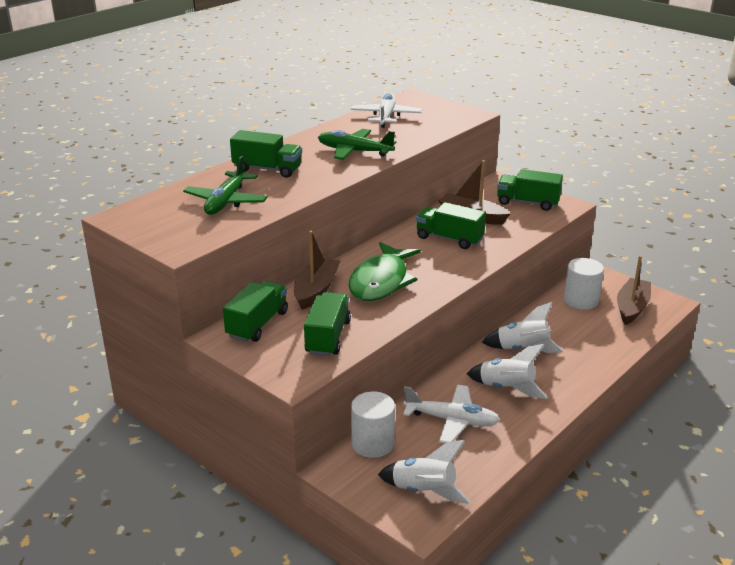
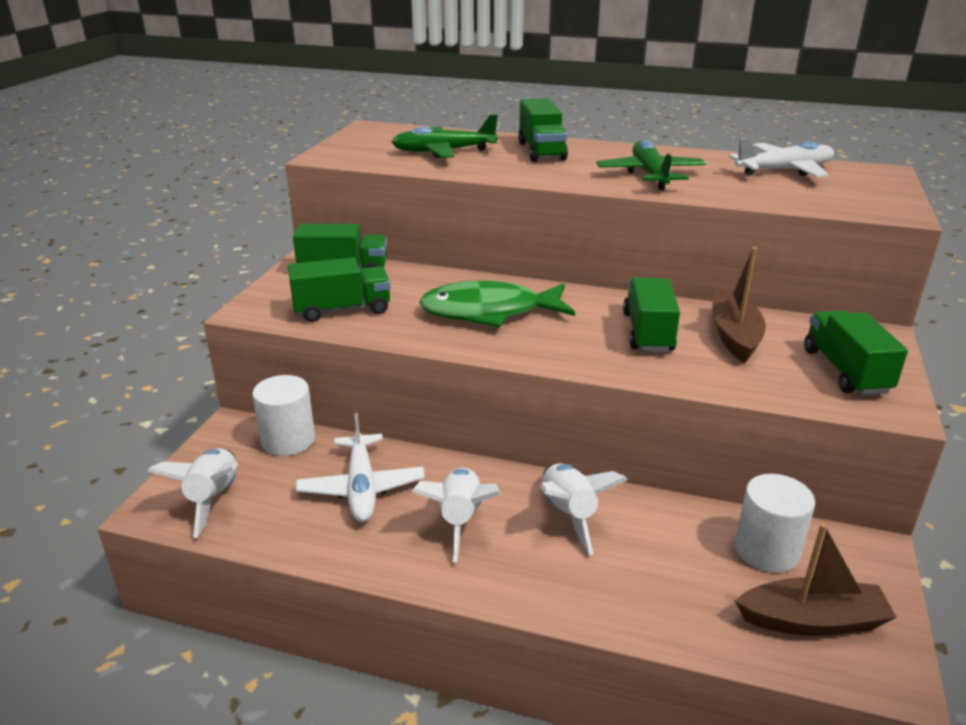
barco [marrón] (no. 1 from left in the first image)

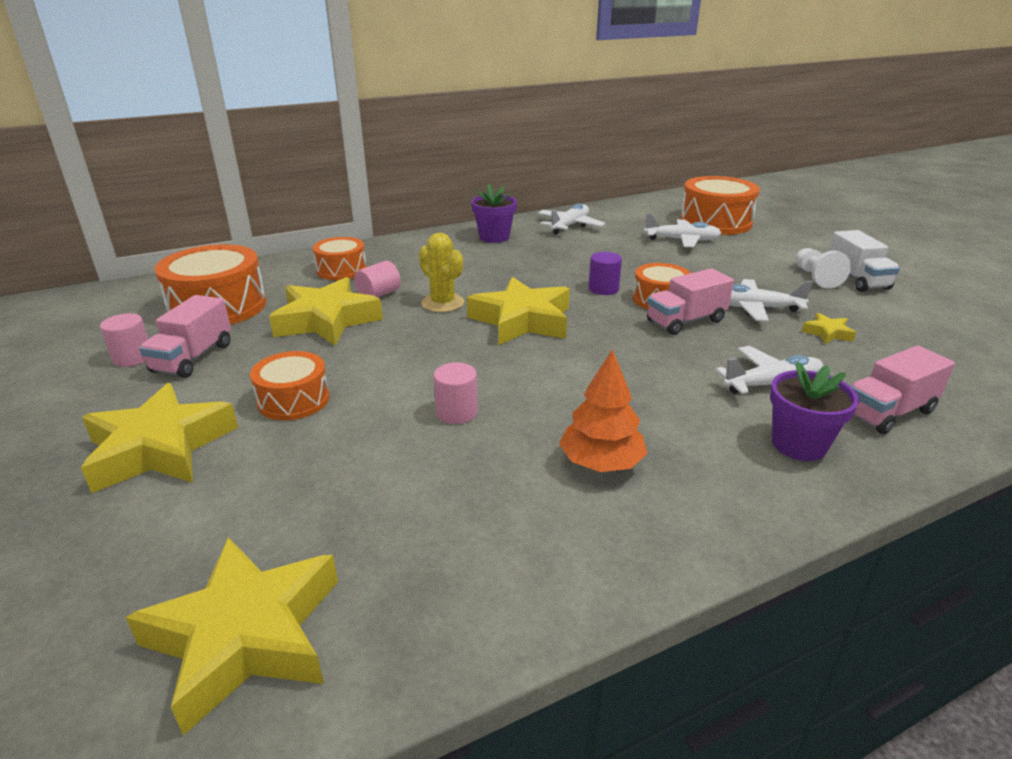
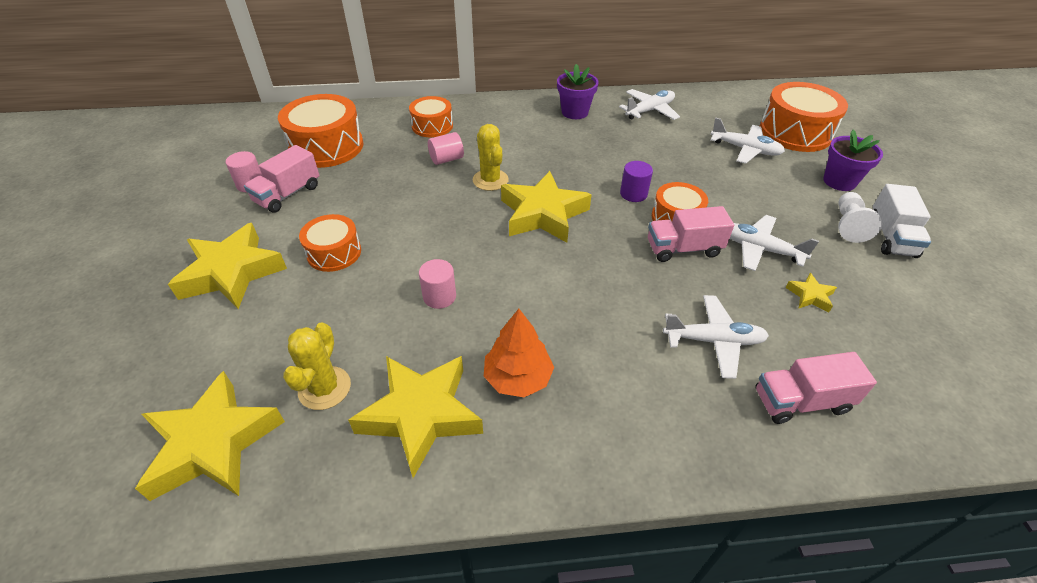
cactus [amarillo] (no. 1 from left)
estrella [amarillo] (no. 3 from left)
maceta [morado] (no. 2 from left)

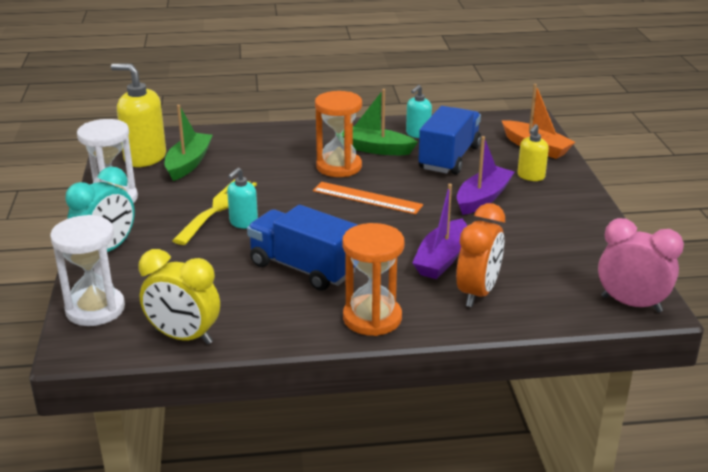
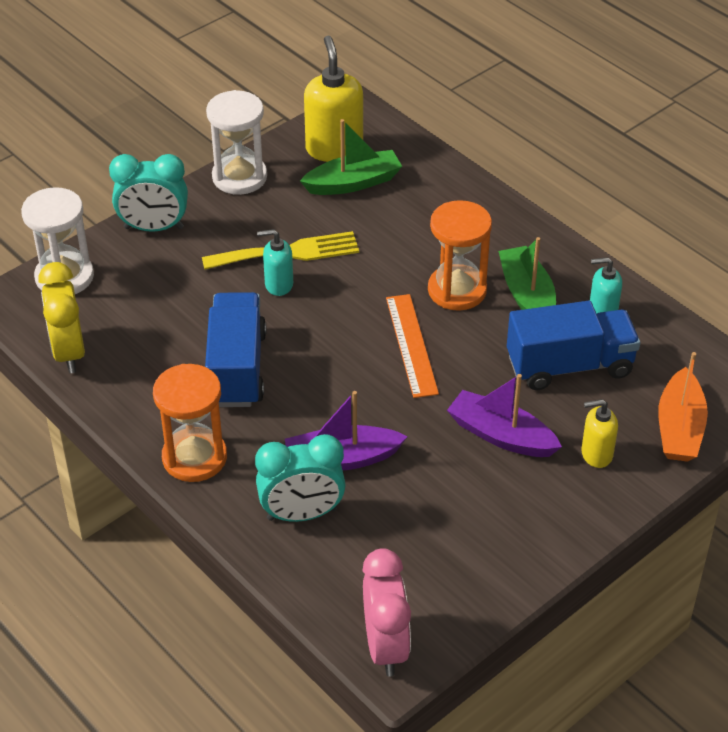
despertador [turquesa] (no. 2 from left)
barco [morado] (no. 2 from left)

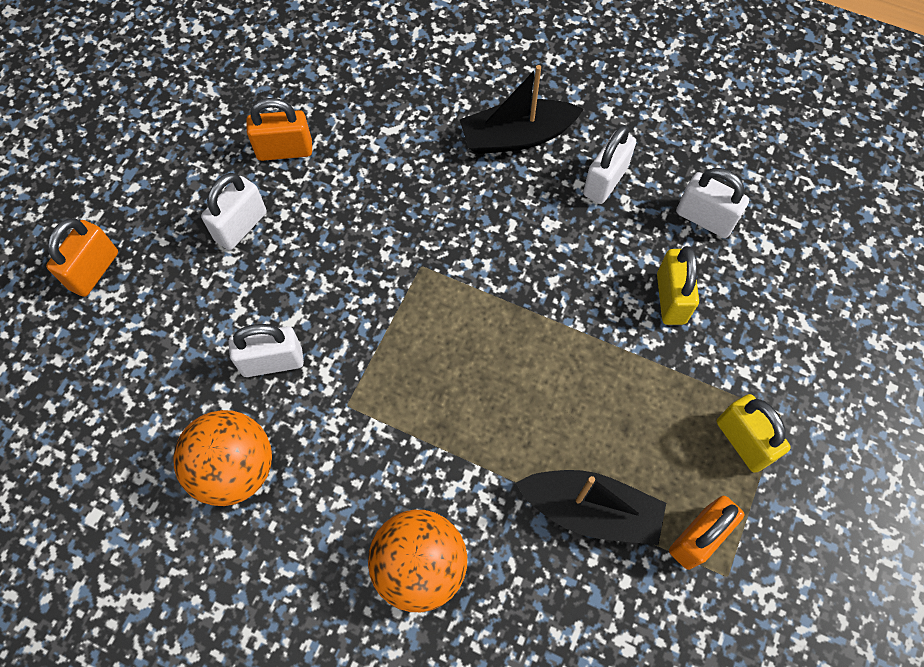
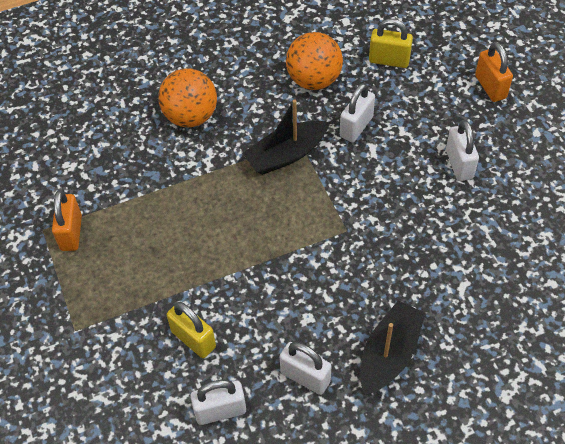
barco [negro] (no. 1 from left)
candado [blanco] (no. 2 from left)
candado [amarillo] (no. 2 from left)
candado [naranja] (no. 2 from left in the first image)

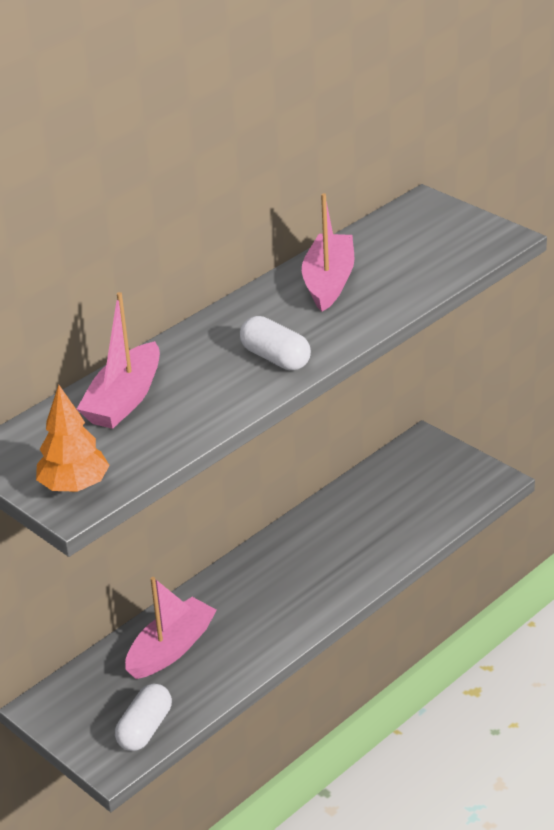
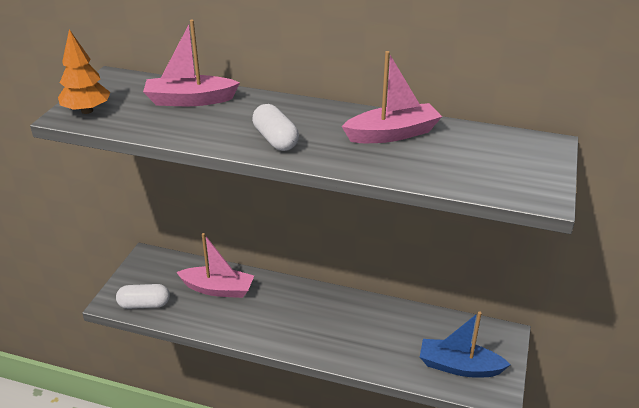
cápsula [blanco] (no. 2 from left)
barco [azul]

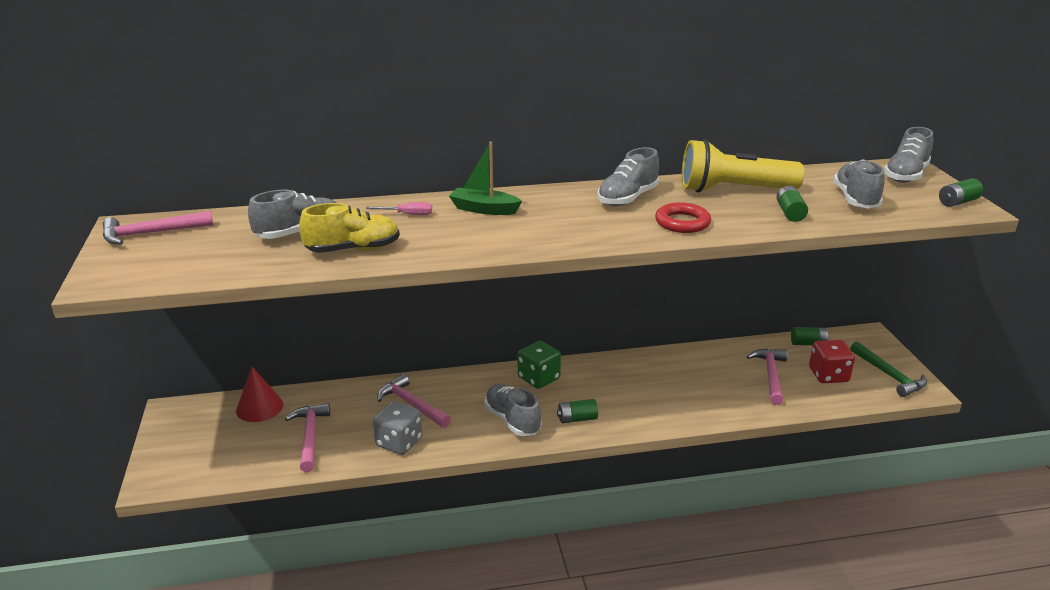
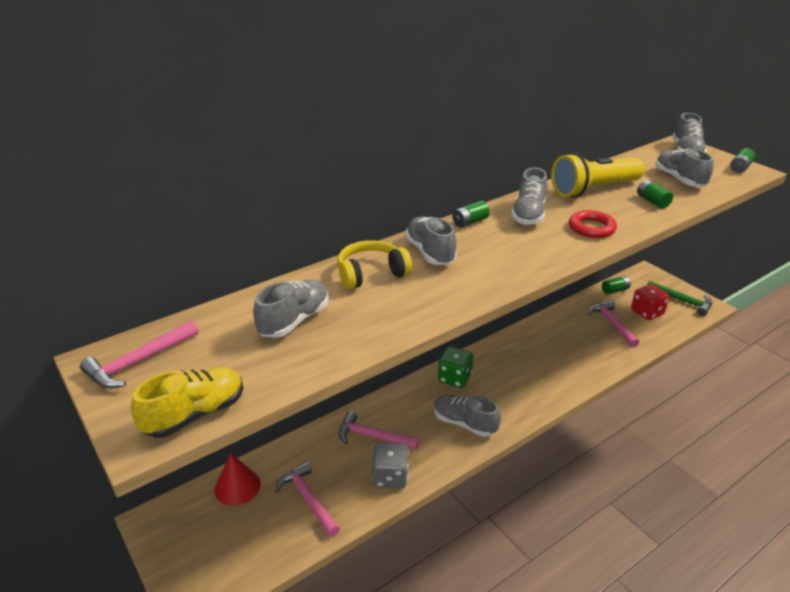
zapato [amarillo]
auriculares [amarillo]
zapato [gris] (no. 2 from left)
pila [verde] (no. 1 from left)

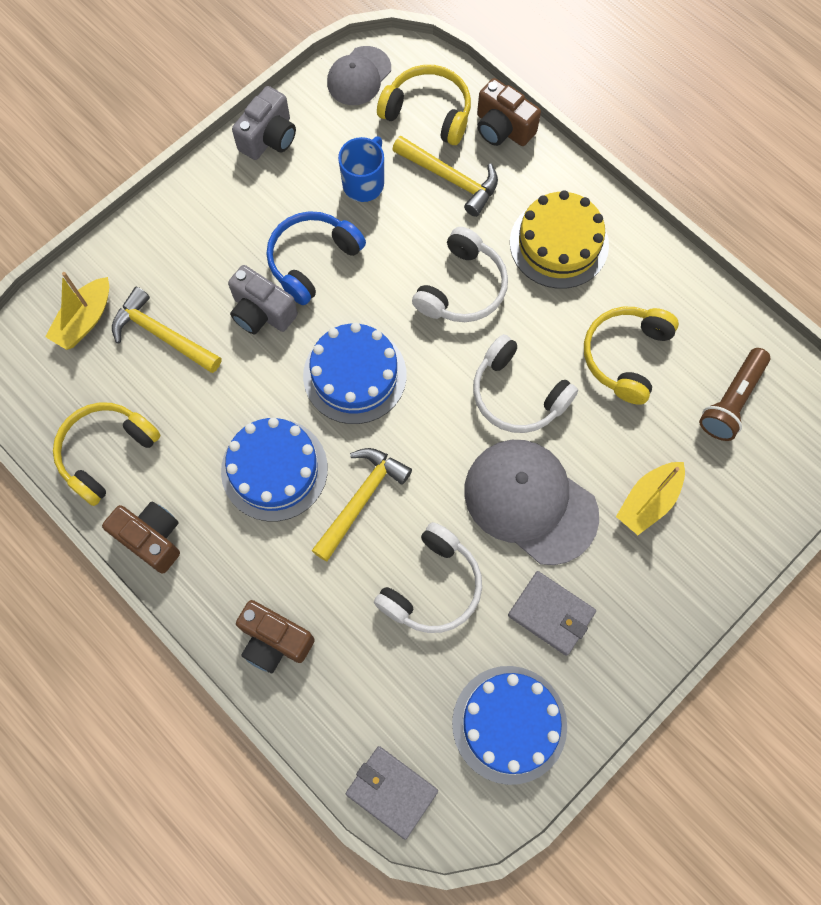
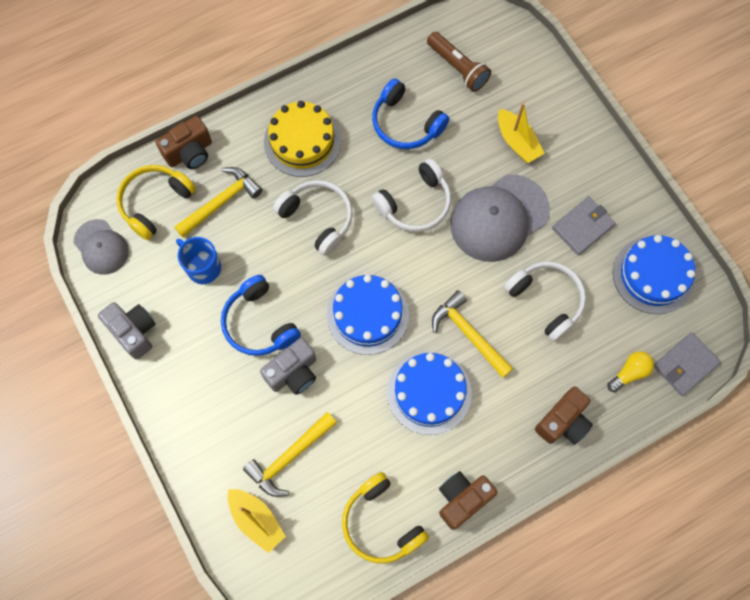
auriculares [azul] (no. 2 from left)
bombilla [amarillo]

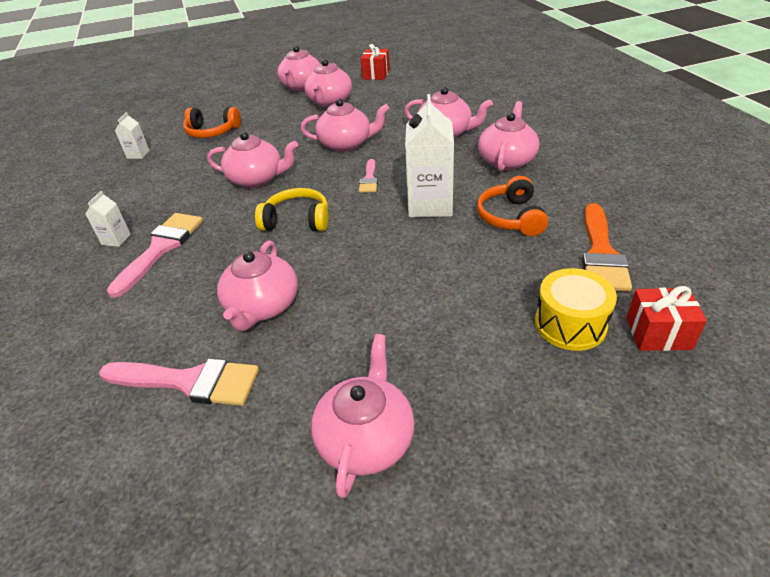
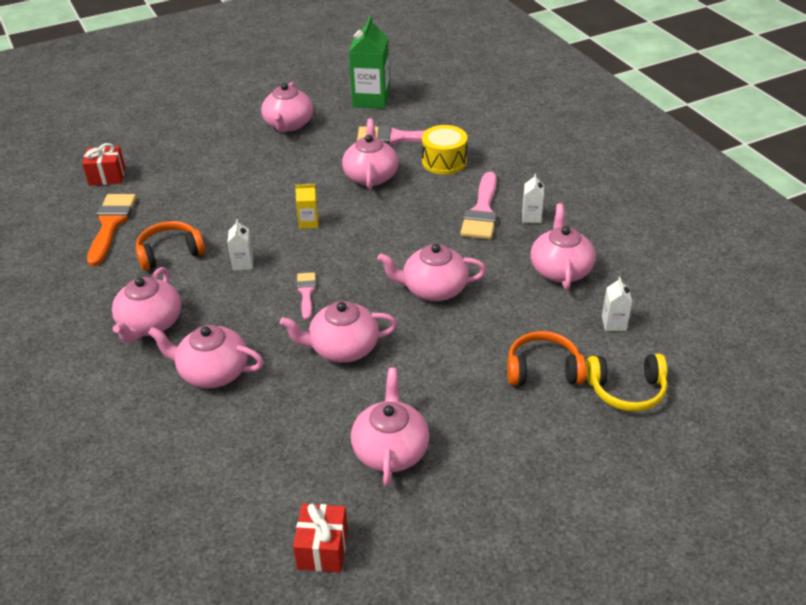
auriculares [naranja] (no. 1 from left)
cartón de leche [blanco] (no. 1 from left)
cartón de leche [amarillo]
cartón de leche [verde]
tambor [amarillo]
tetera [rosa] (no. 8 from left)
auriculares [amarillo]

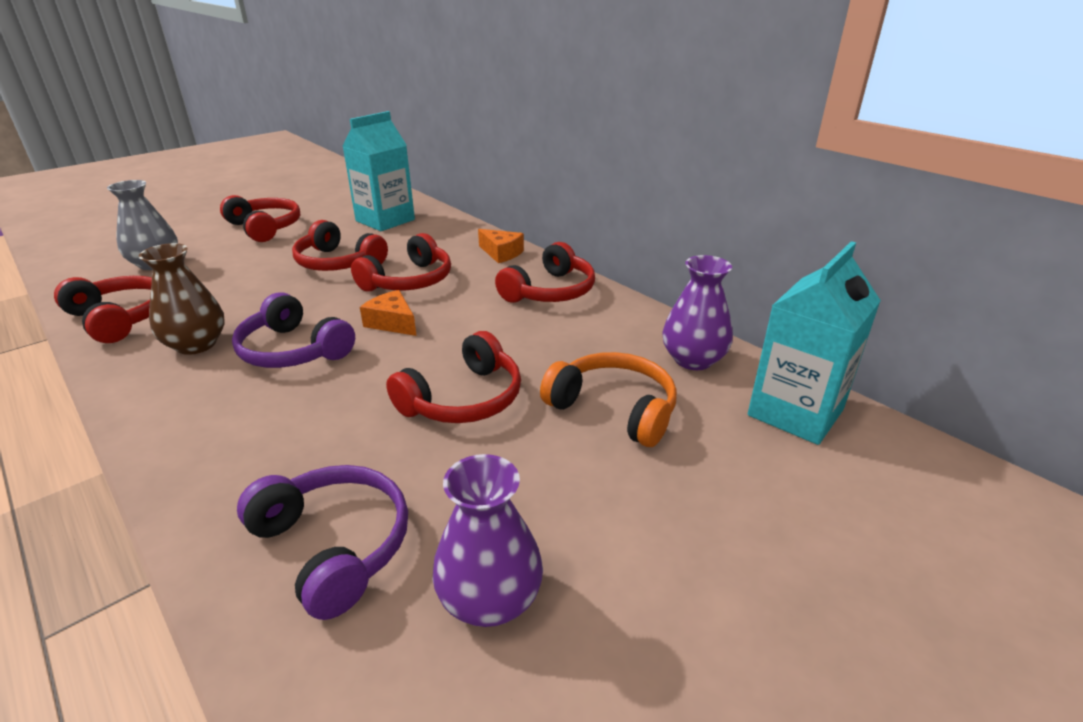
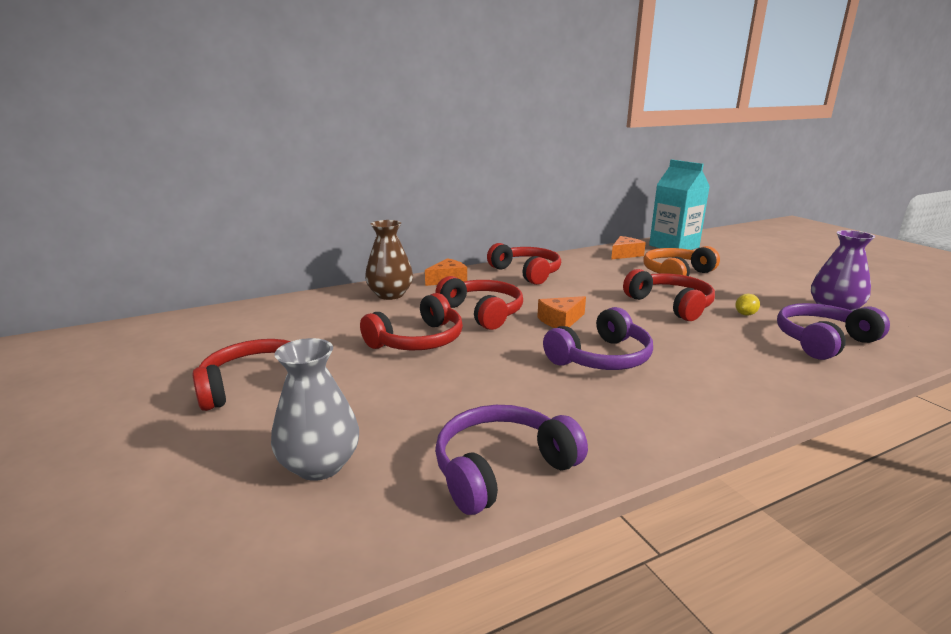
florero [marrón]
auriculares [morado] (no. 1 from left)
queso [naranja] (no. 3 from left)
limón [amarillo]
cartón de leche [turquesa] (no. 1 from left in the first image)

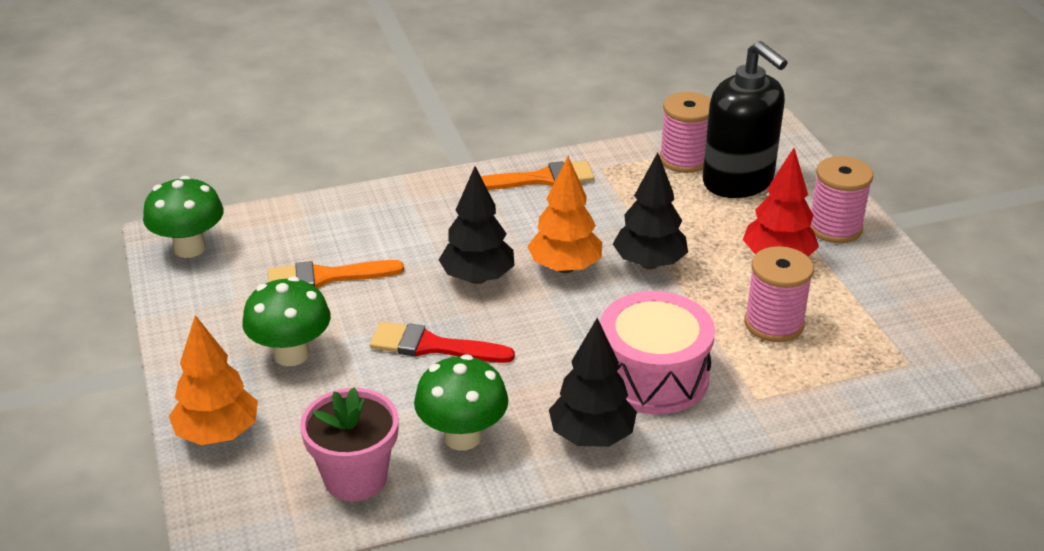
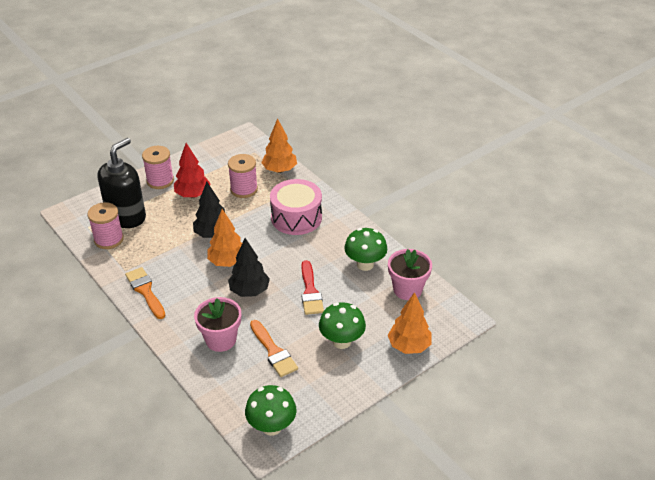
maceta [rosa] (no. 1 from left)
árbol [naranja] (no. 2 from left)
árbol [negro] (no. 2 from left in the first image)

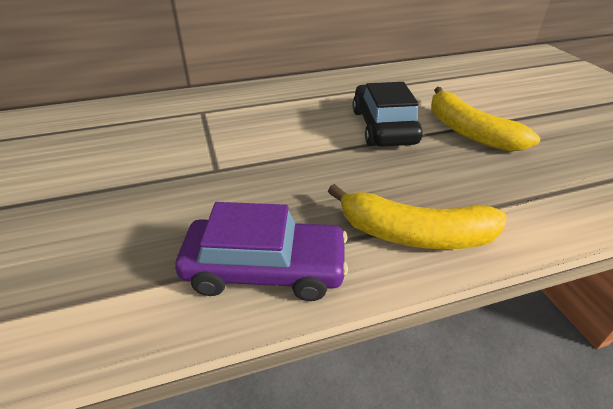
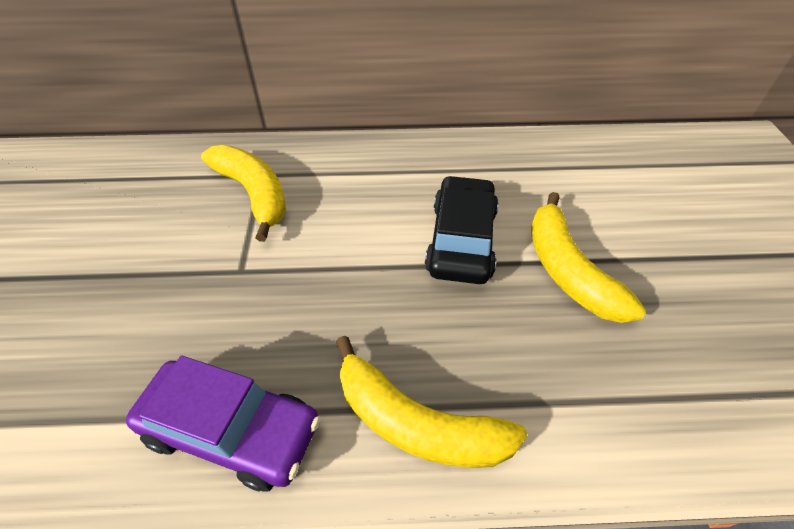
plátano [amarillo] (no. 1 from left)

